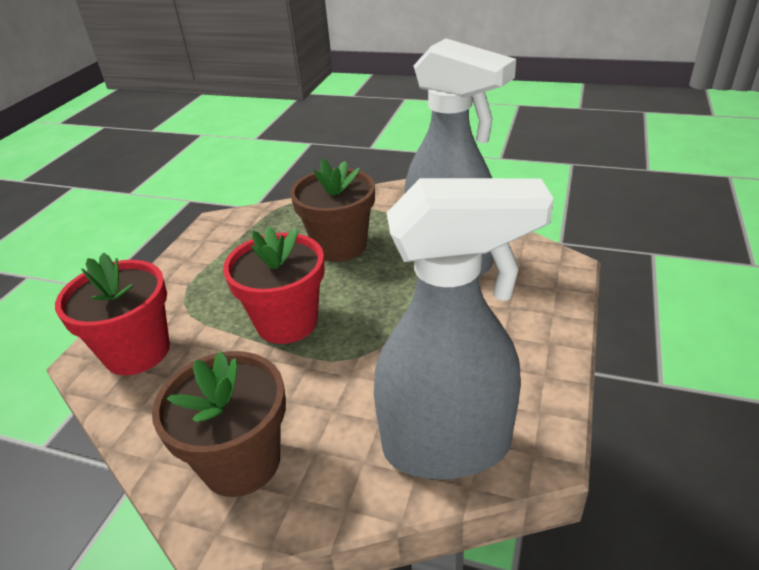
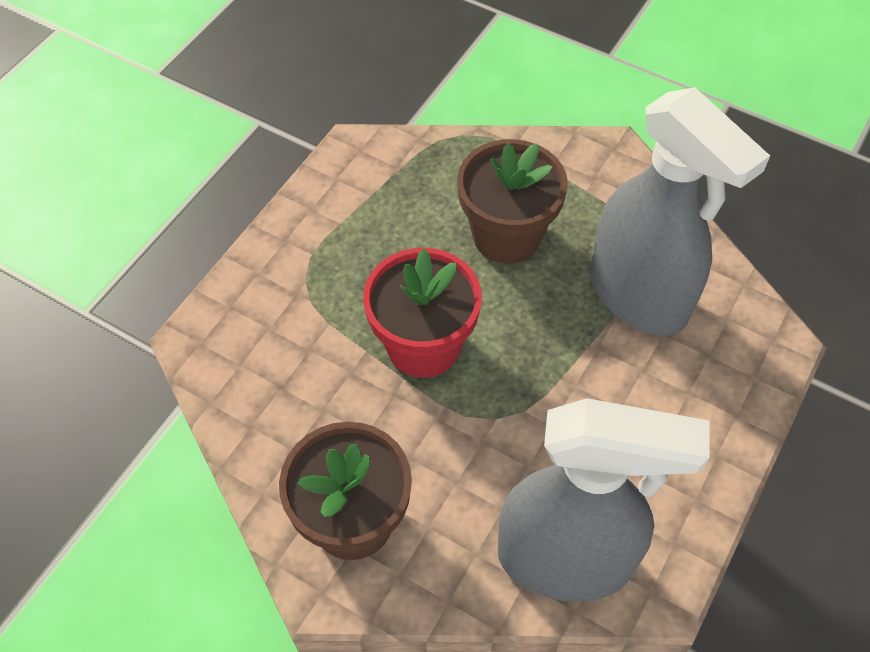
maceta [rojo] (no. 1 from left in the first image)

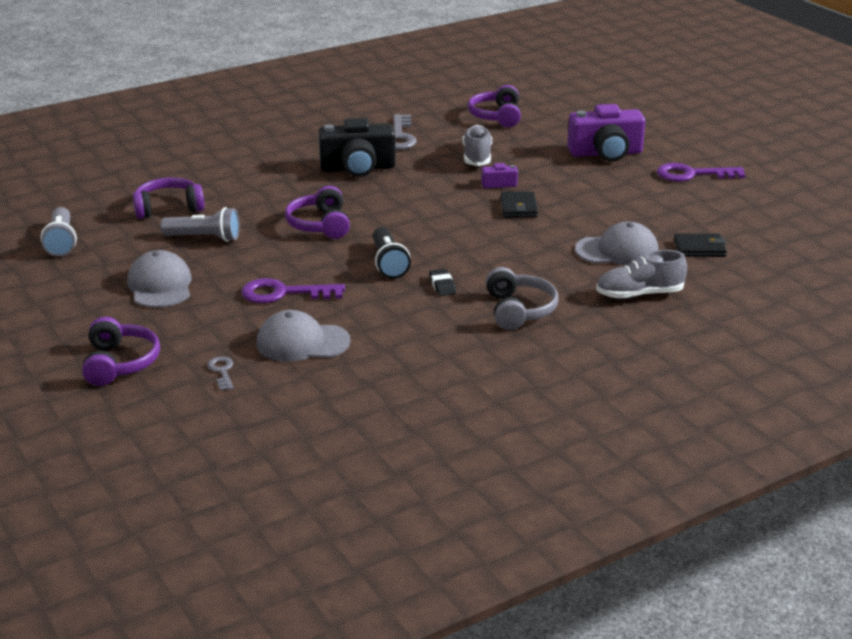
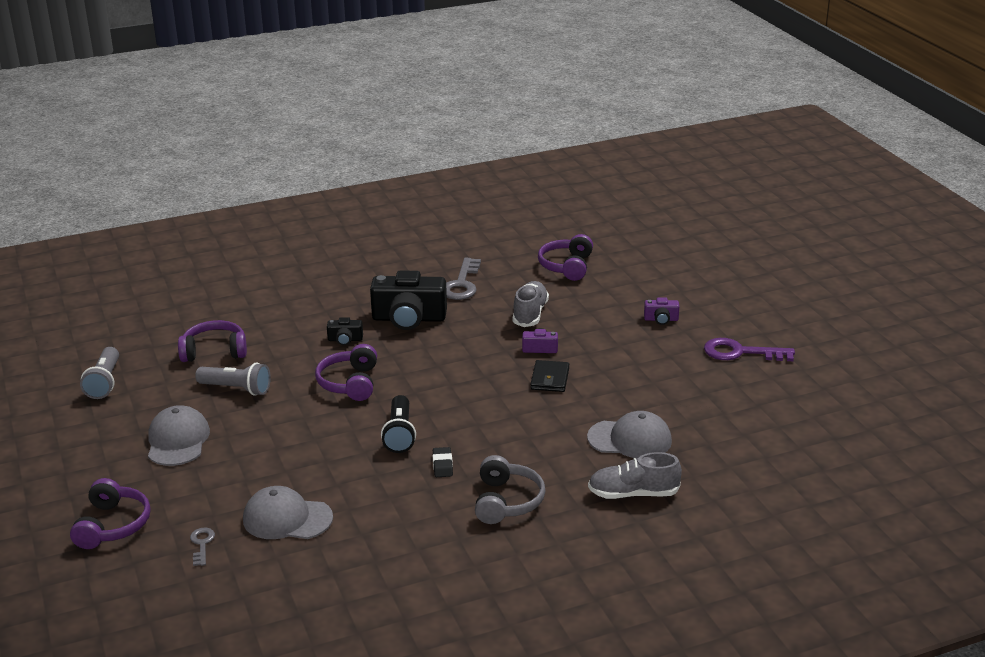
cámara [negro] (no. 1 from left)
cámara [morado] (no. 2 from left)
llave [morado] (no. 1 from left in the first image)
cartera [negro] (no. 2 from left in the first image)

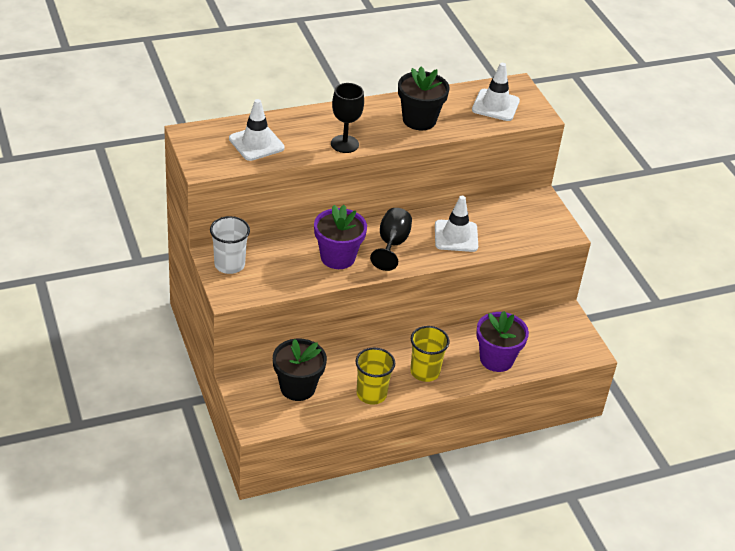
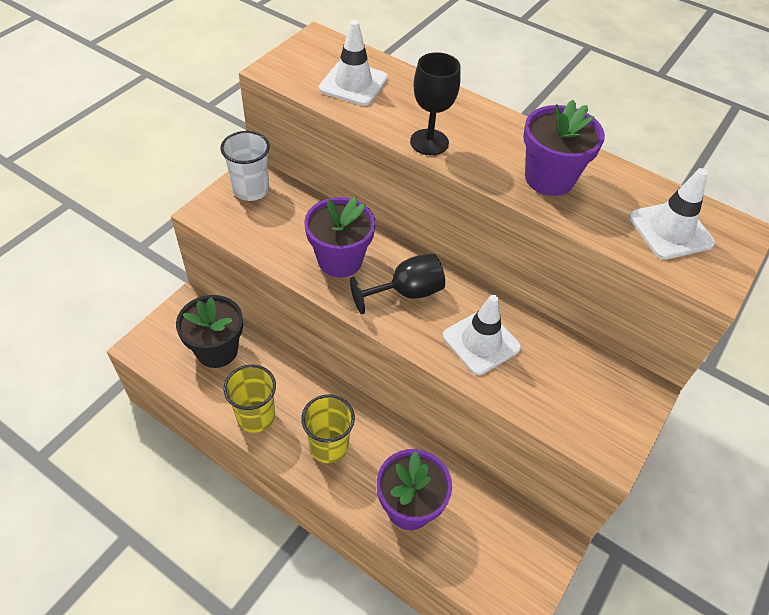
maceta [morado] (no. 3 from left)

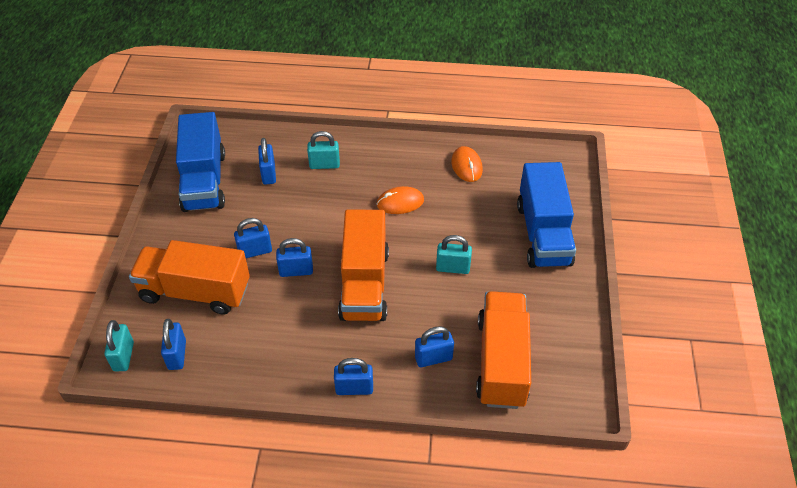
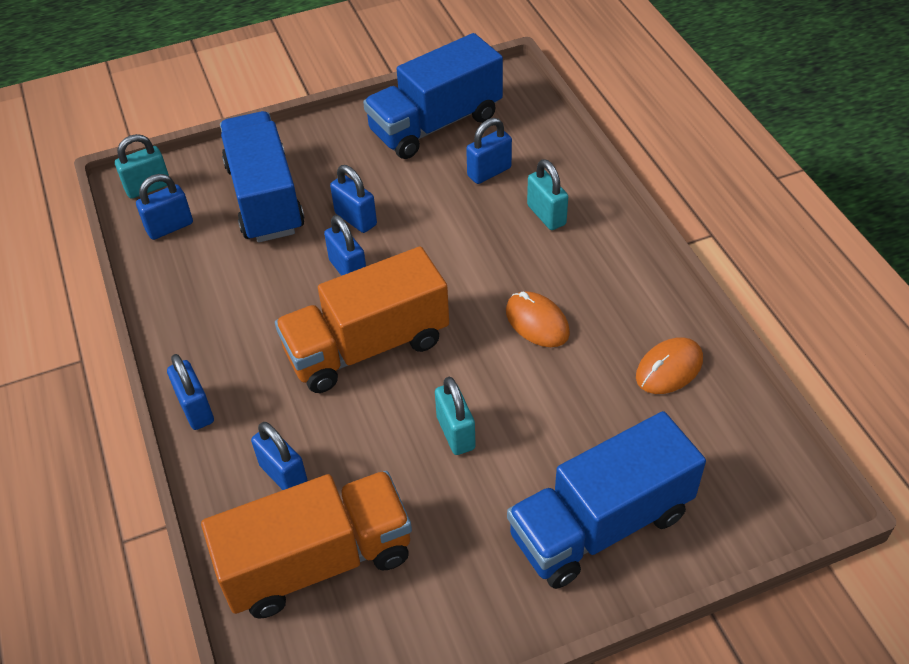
camión [azul] (no. 1 from left)

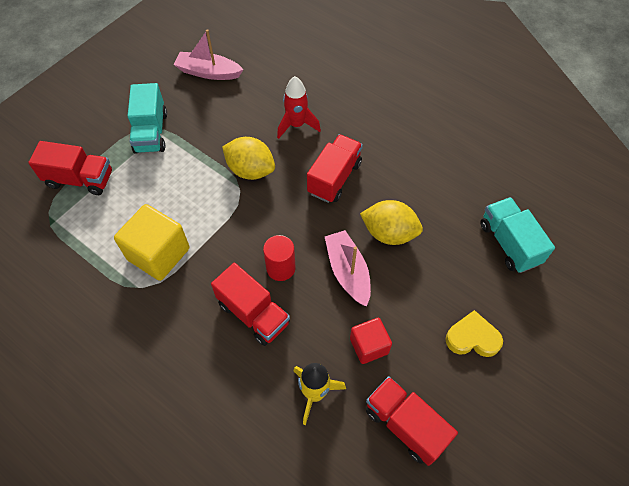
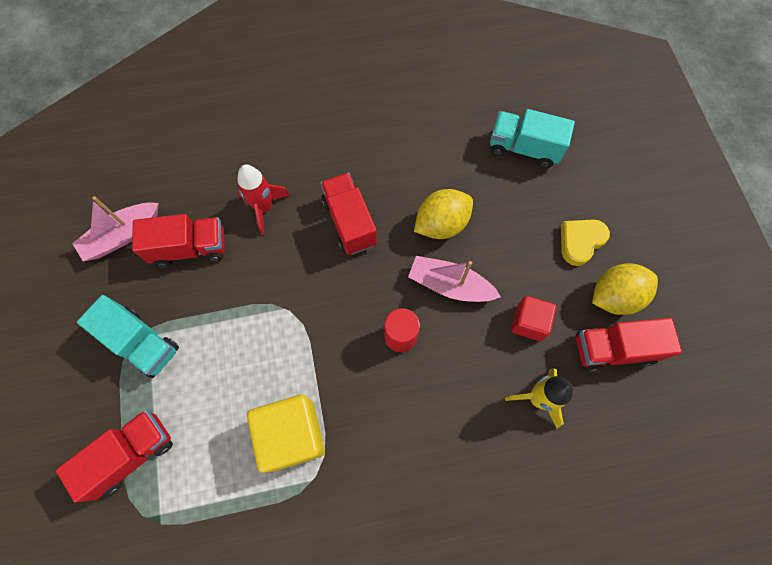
camión [rojo] (no. 2 from left)
limón [amarillo] (no. 2 from left)

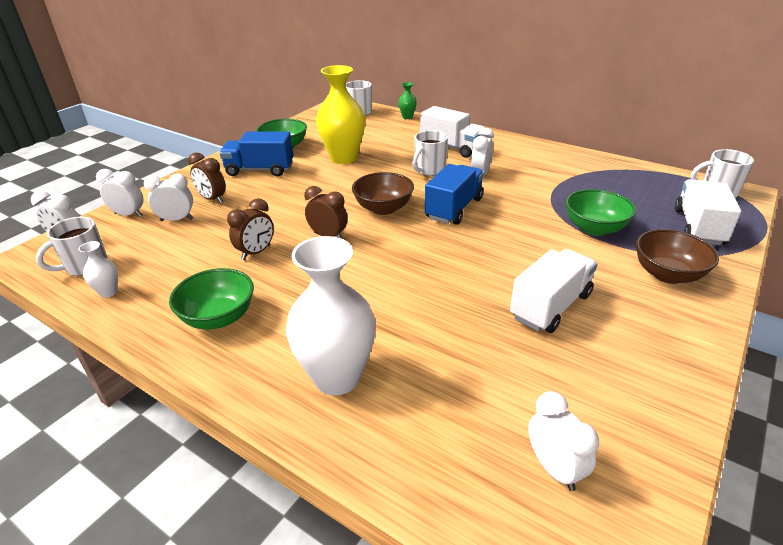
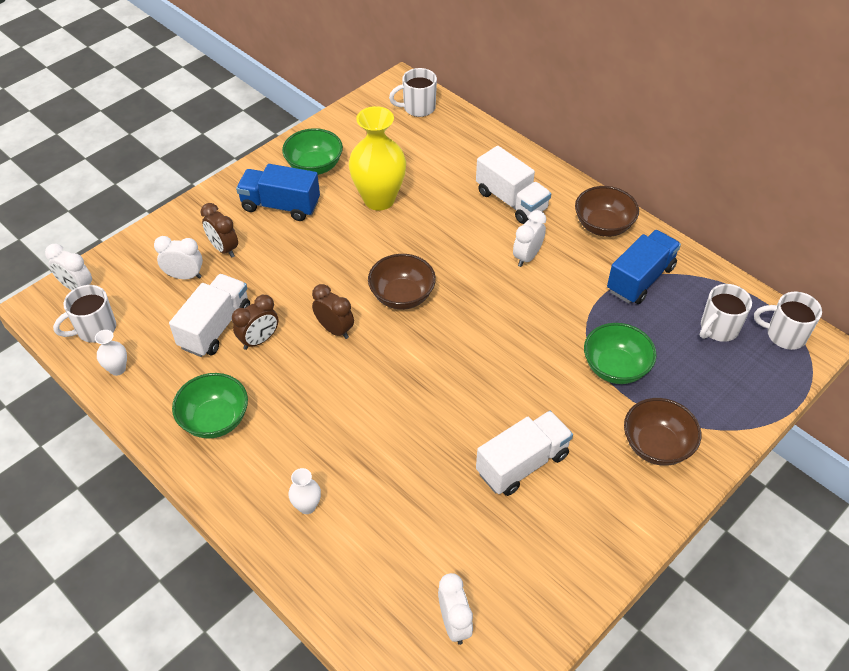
camión [blanco] (no. 1 from left)
florero [blanco] (no. 2 from left)
cuenco [marrón] (no. 2 from left)
camión [azul] (no. 2 from left)
taza [blanco] (no. 3 from left)
despertador [blanco] (no. 2 from left in the first image)
florero [verde]

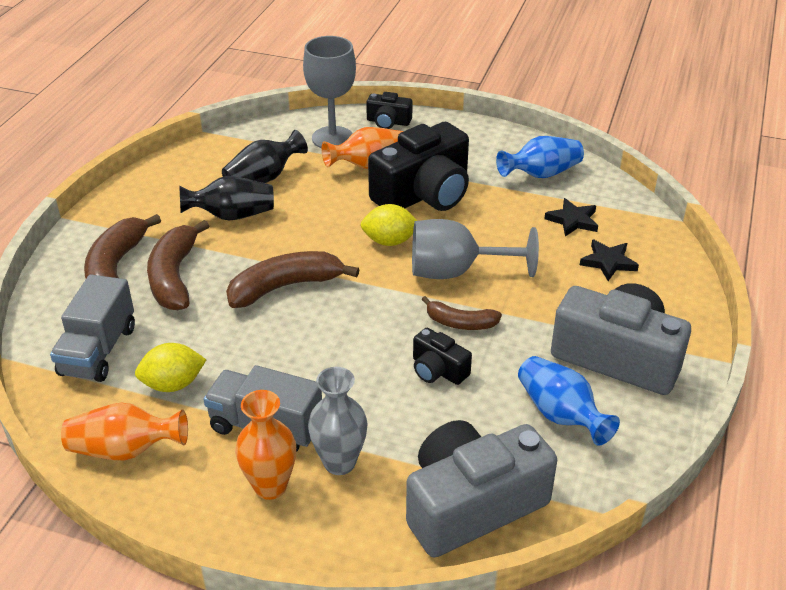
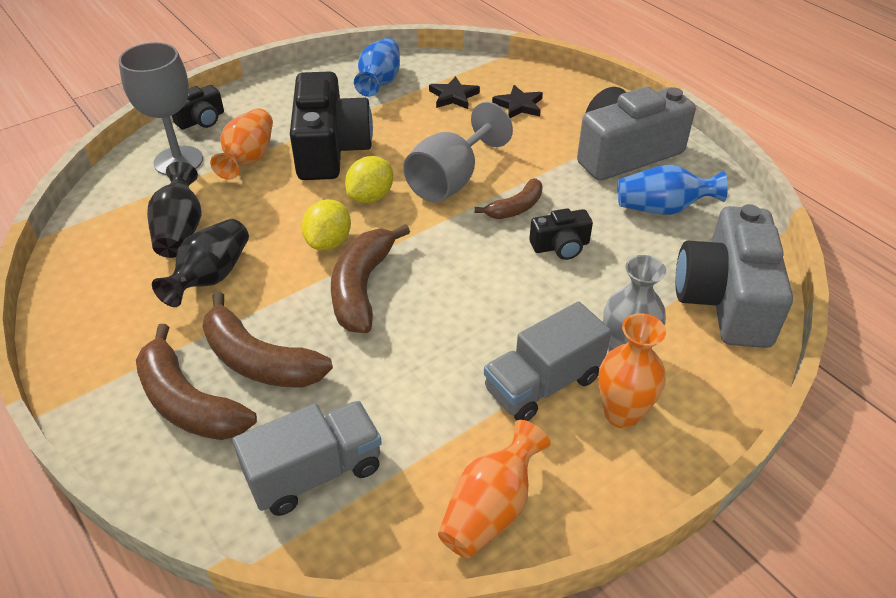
camión [gris] (no. 1 from left)
limón [amarillo] (no. 1 from left)

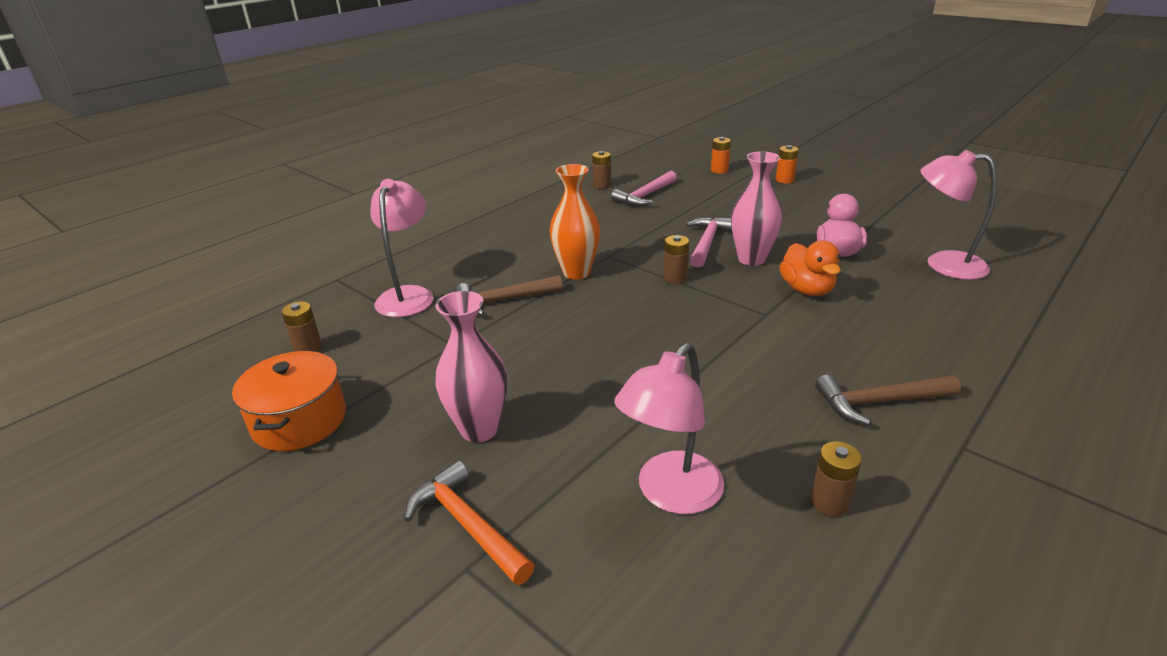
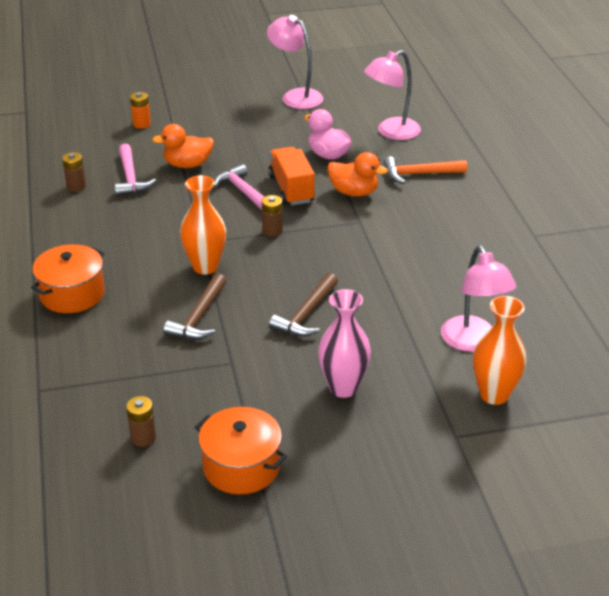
olla [naranja] (no. 1 from left)
pato [naranja] (no. 1 from left)
lámpara [rosa] (no. 1 from left)
camión [naranja]
martillo [marrón] (no. 2 from left)
martillo [naranja]
florero [naranja] (no. 2 from left)
pila [naranja] (no. 2 from left in the first image)
pila [marrón] (no. 4 from left in the first image)

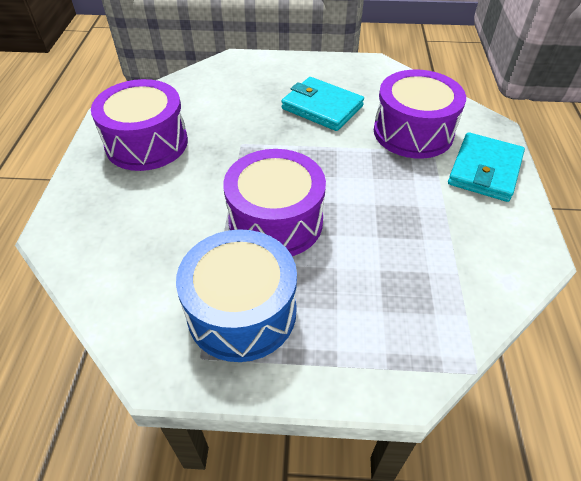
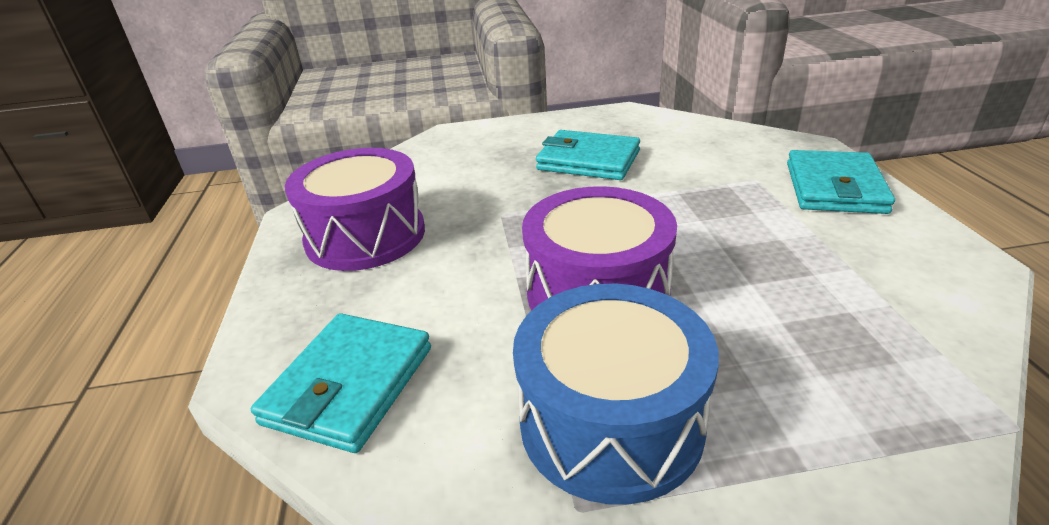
cartera [turquesa] (no. 1 from left)
tambor [morado] (no. 3 from left in the first image)

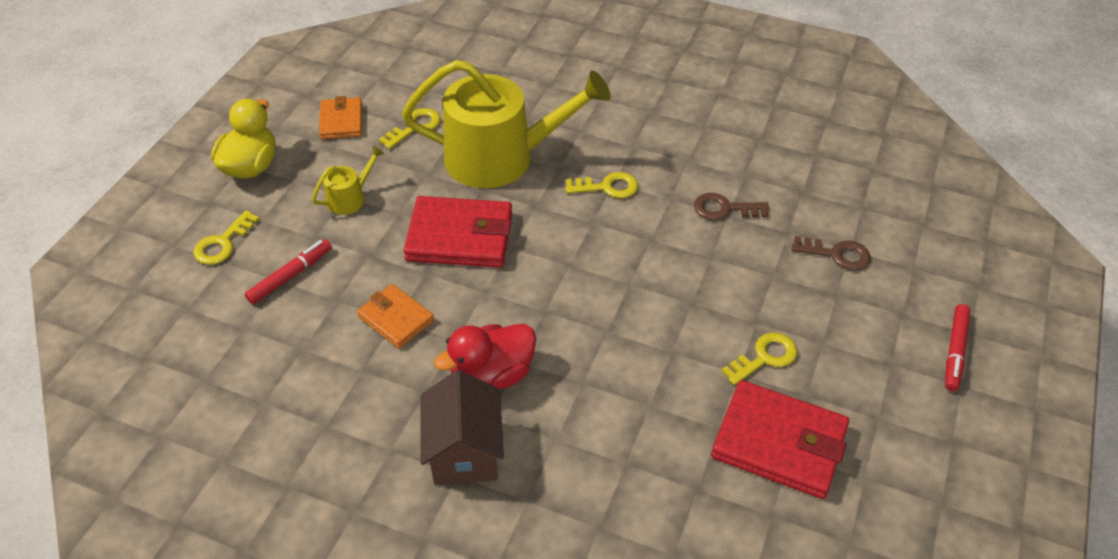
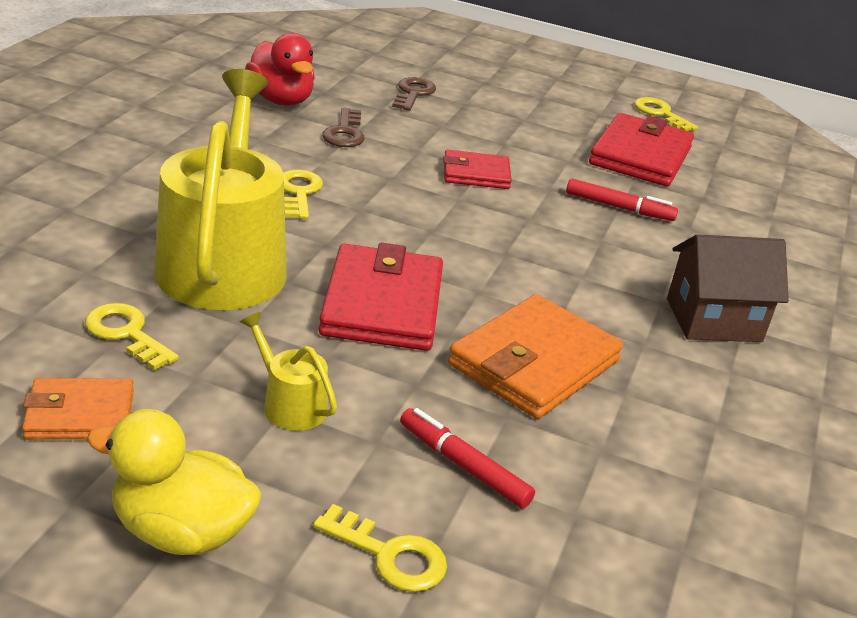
pato [rojo]
cartera [rojo] (no. 2 from left)
cartera [naranja] (no. 2 from left)
rotulador [rojo] (no. 2 from left)
llave [amarillo] (no. 4 from left)

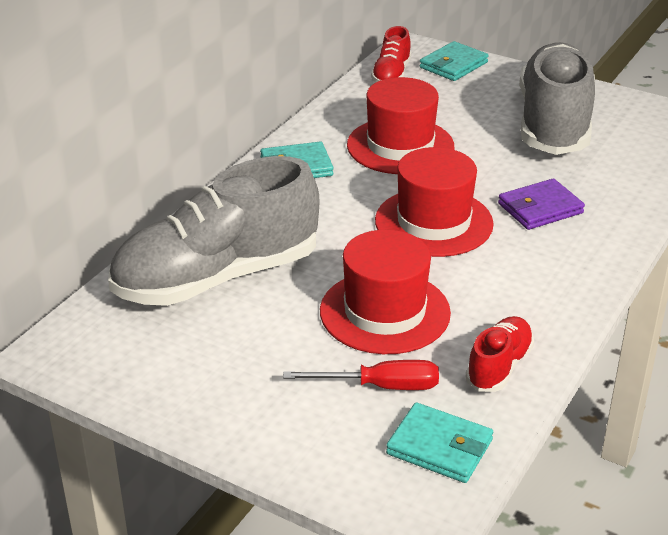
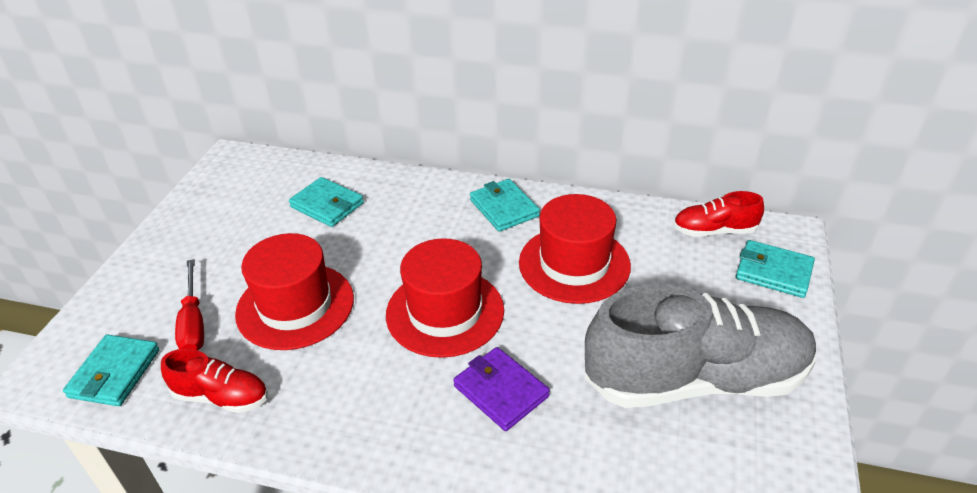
cartera [turquesa] (no. 2 from left)

